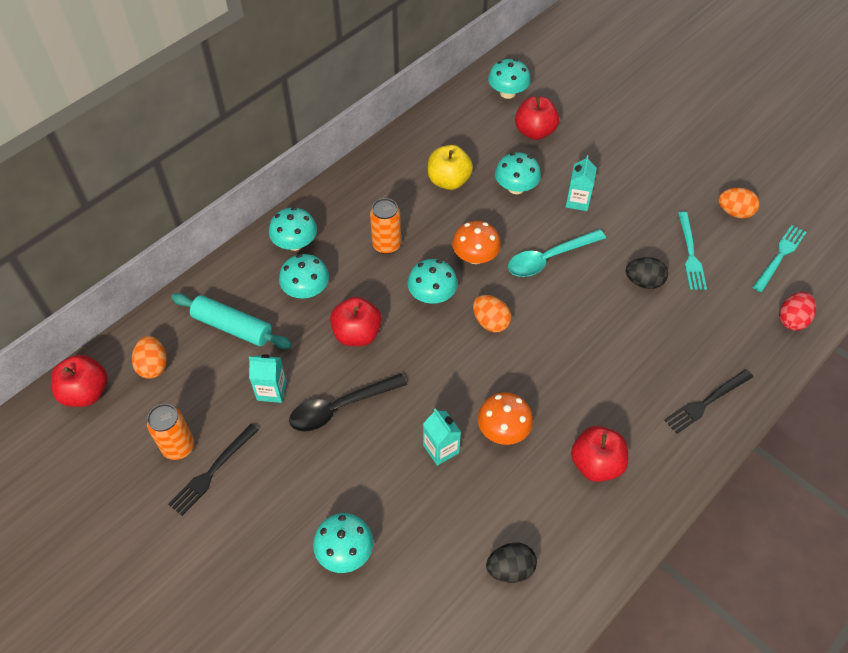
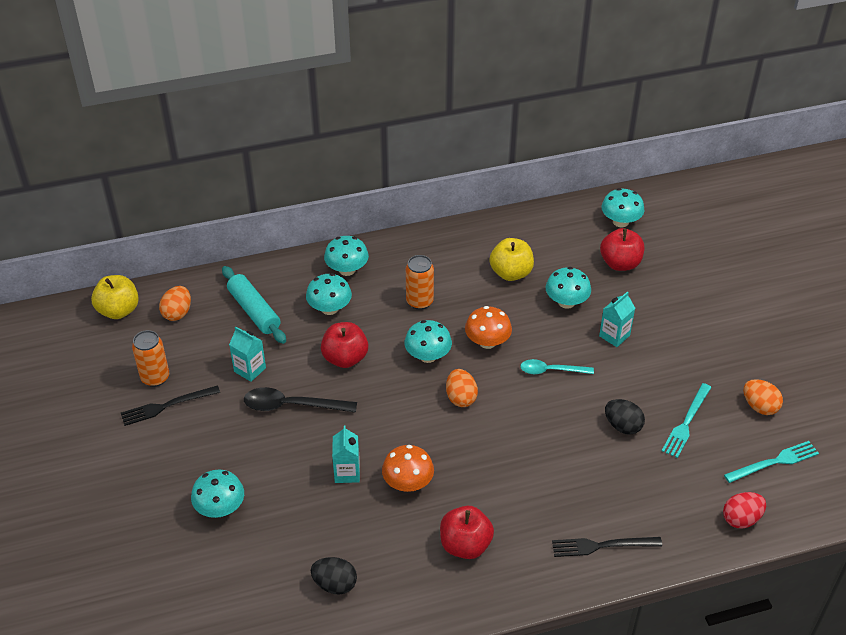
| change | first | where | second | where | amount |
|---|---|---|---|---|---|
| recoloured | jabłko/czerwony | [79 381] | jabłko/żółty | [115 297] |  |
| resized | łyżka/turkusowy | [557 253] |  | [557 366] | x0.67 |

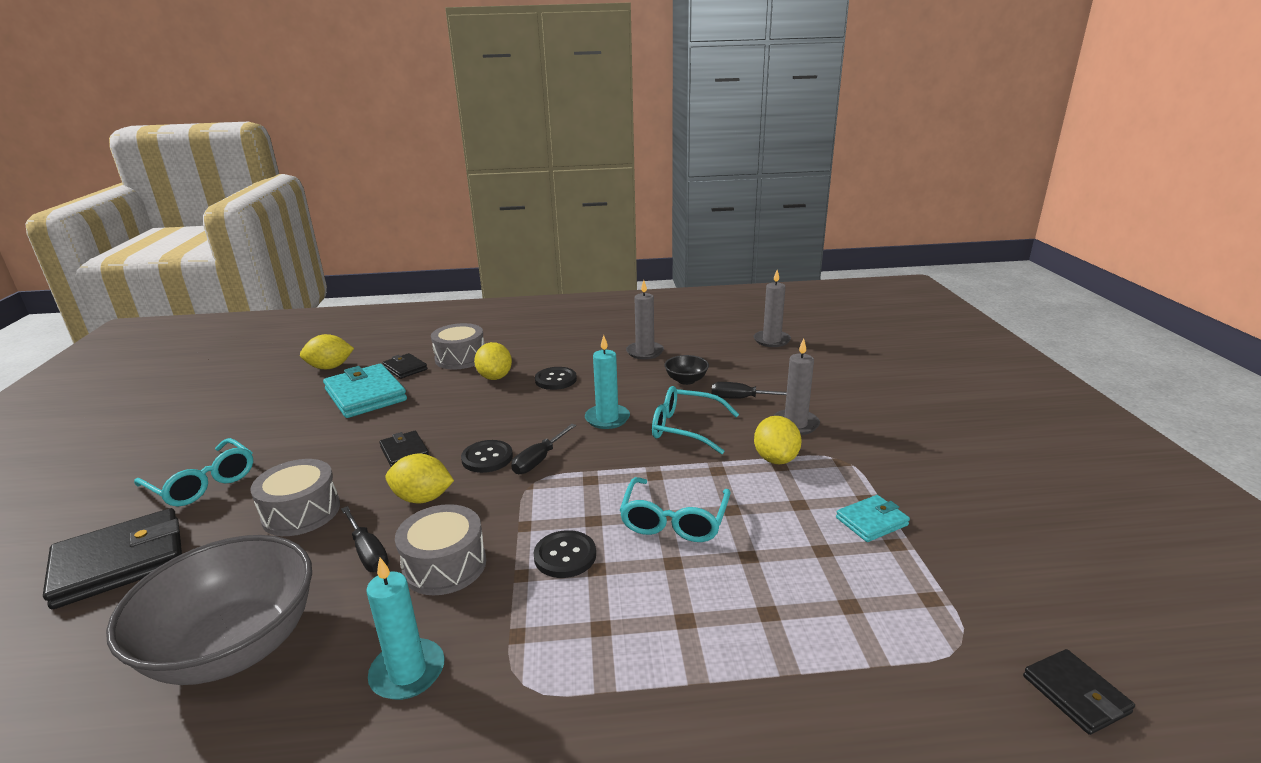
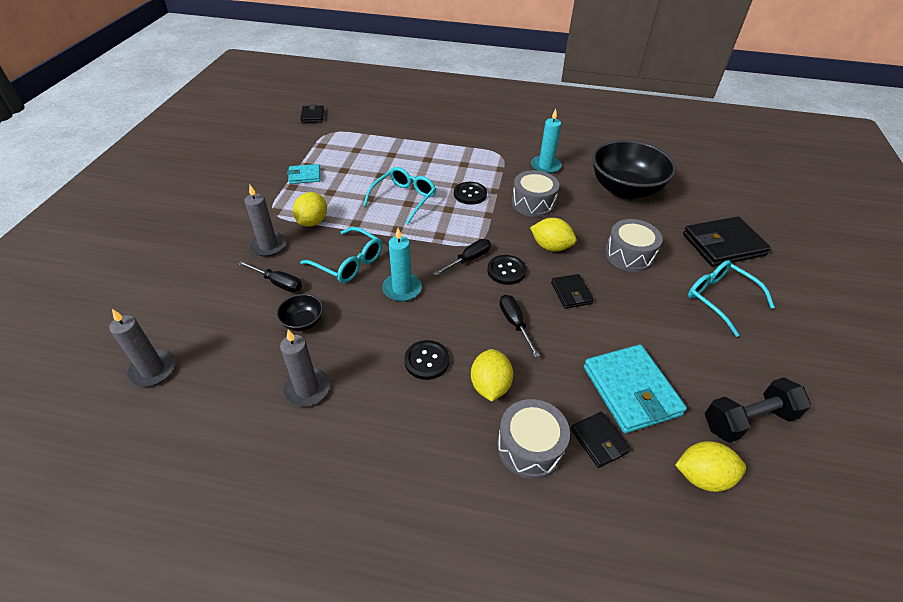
| change | first | where | second | where | amount |
|---|---|---|---|---|---|
| added |  |  | hantel/czarny | [758 410] |  |
| moved | śrubokręt/czarny | [365 539] |  | [520 326] |  |
| recoloured | miska/szary | [209 610] | miska/czarny | [634 169] |  |

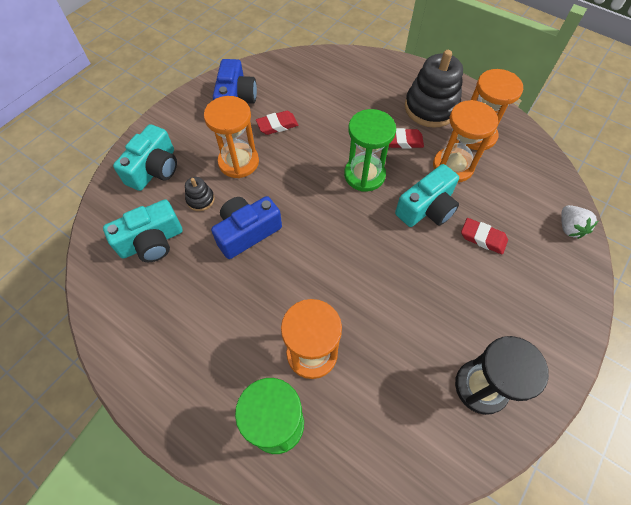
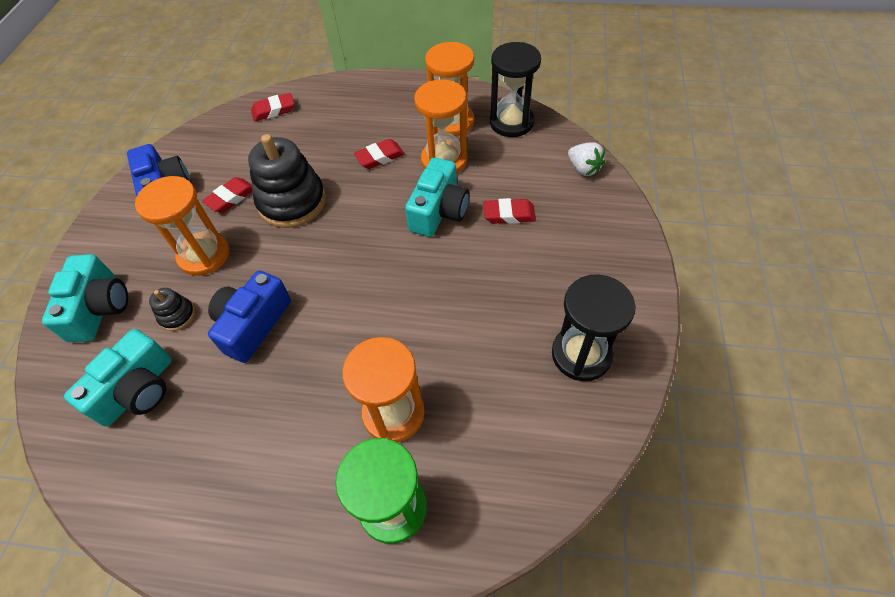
| change | first | where | second | where | amount |
|---|---|---|---|---|---|
| removed | klepsydra/zielony | [370 150] |  |  |  |
| added |  |  | gumka do mazania/czerwony | [272 107] |  |
| added |  |  | klepsydra/czarny | [515 89] |  |
| moved | zabawka nakładanka/czarny | [434 89] |  | [287 181] |  |

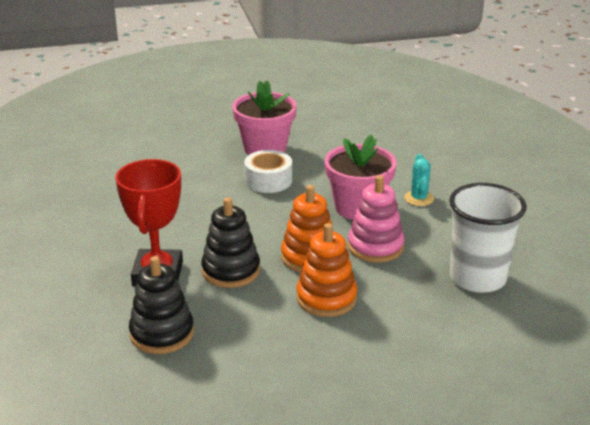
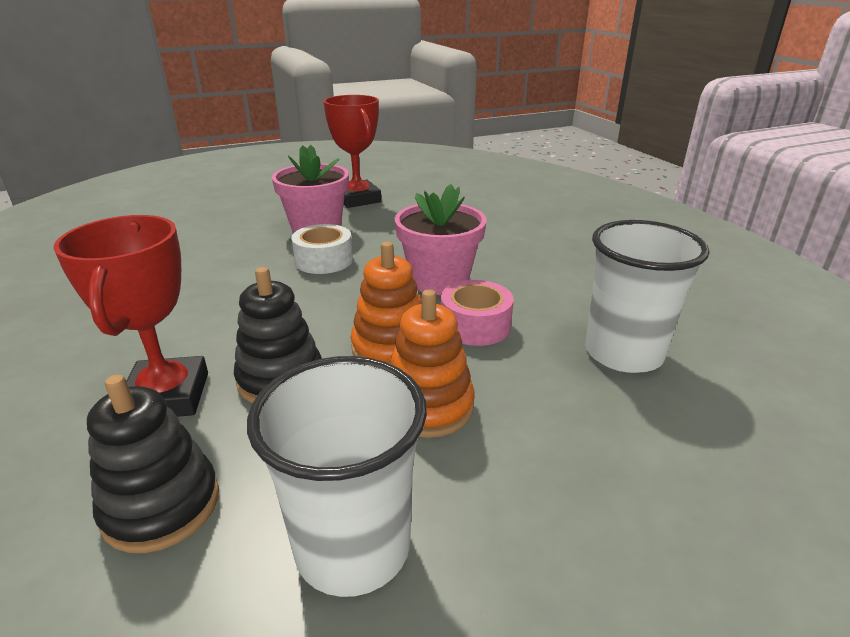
| change | first | where | second | where | amount |
|---|---|---|---|---|---|
| removed | kaktus/turkusowy | [419 180] |  |  |  |
| added |  |  | szklanka/biały | [337 476] |  |
| added |  |  | puchar/czerwony | [352 151] |  |
| replaced | zabawka nakładanka/różowy | [376 219] | taśma klejąca/różowy | [477 313] |  |

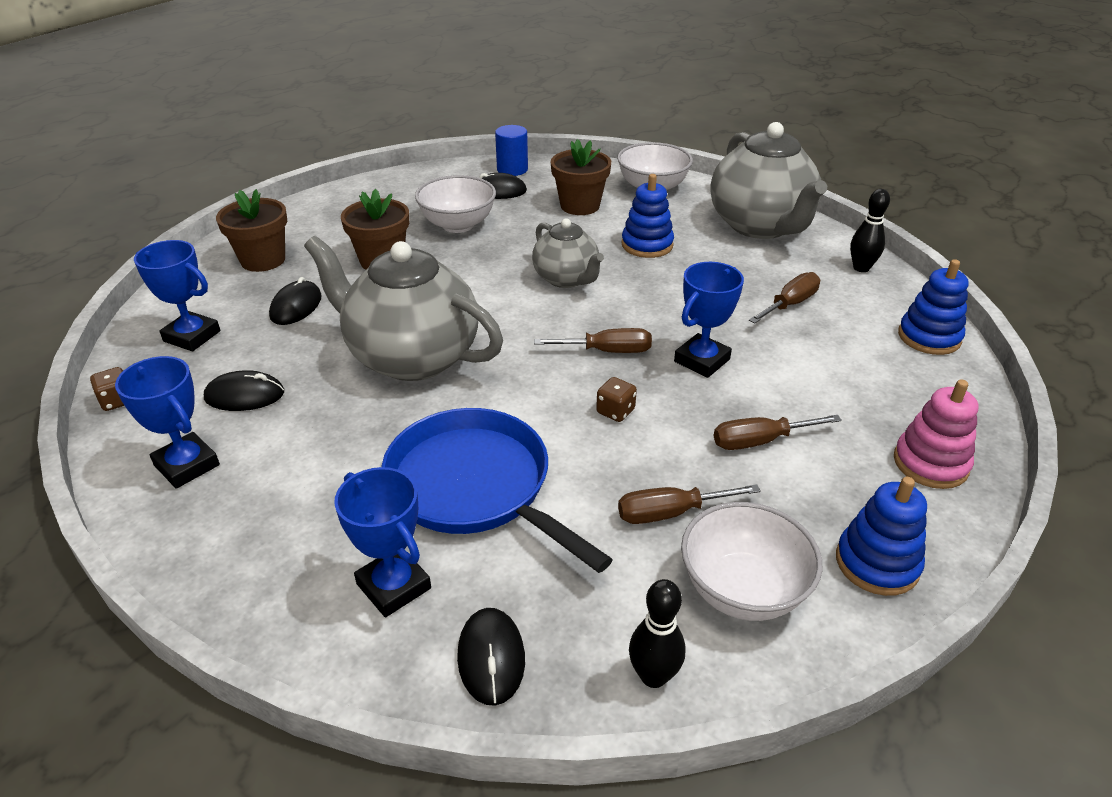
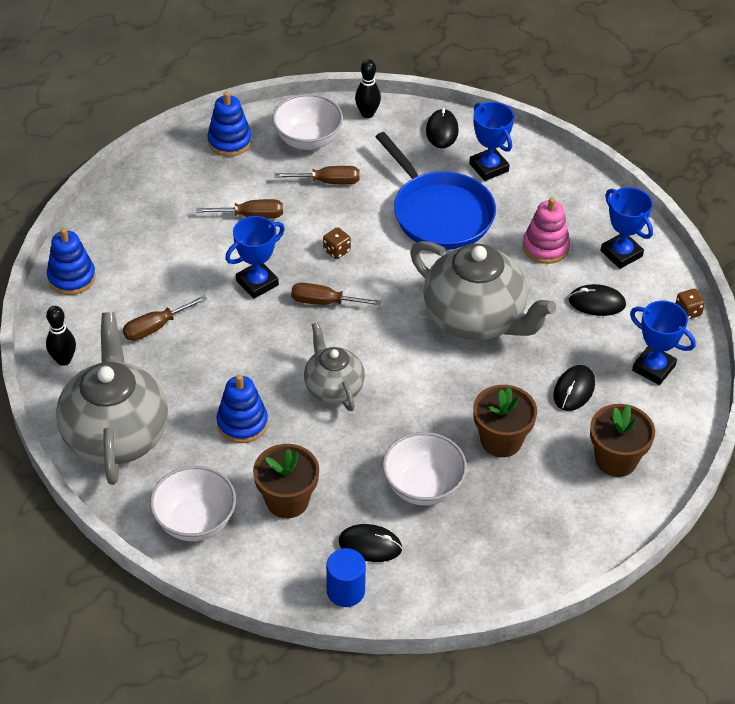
| change | first | where | second | where | amount |
|---|---|---|---|---|---|
| moved | zabawka nakładanka/różowy | [936 434] |  | [546 230] |  |

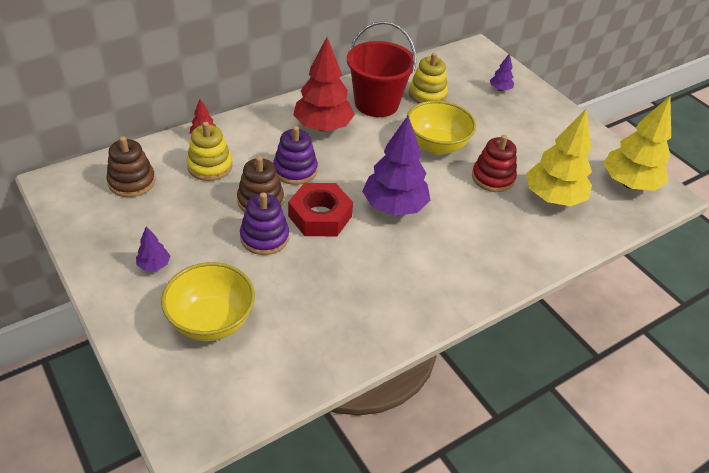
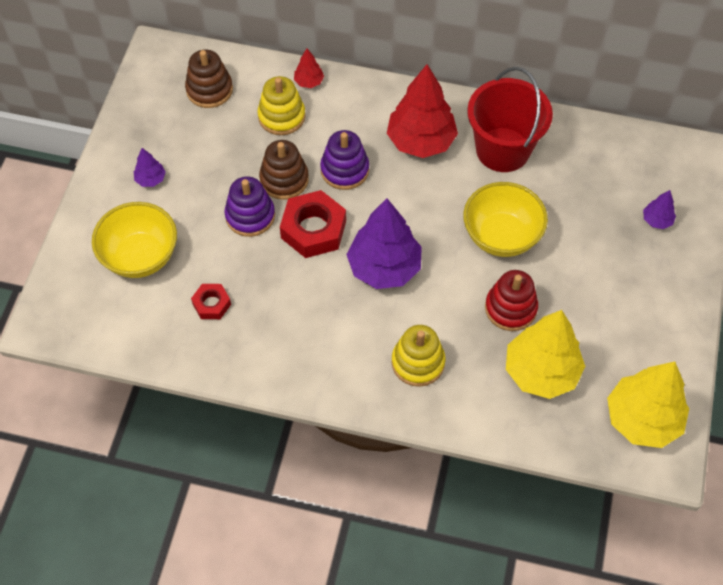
| change | first | where | second | where | amount |
|---|---|---|---|---|---|
| added |  |  | nakrętka/czerwony | [211 301] |  |
| moved | zabawka nakładanka/żółty | [428 78] |  | [418 356] |  |

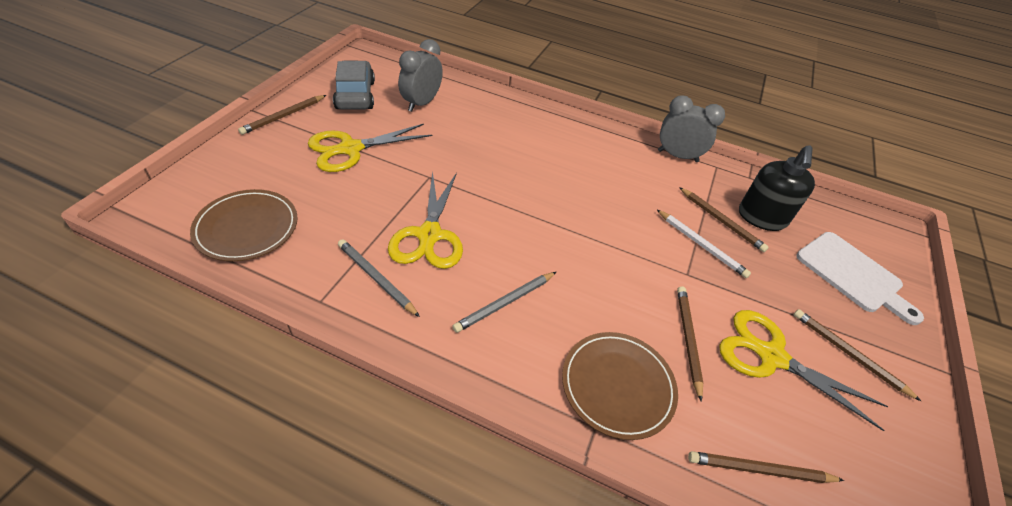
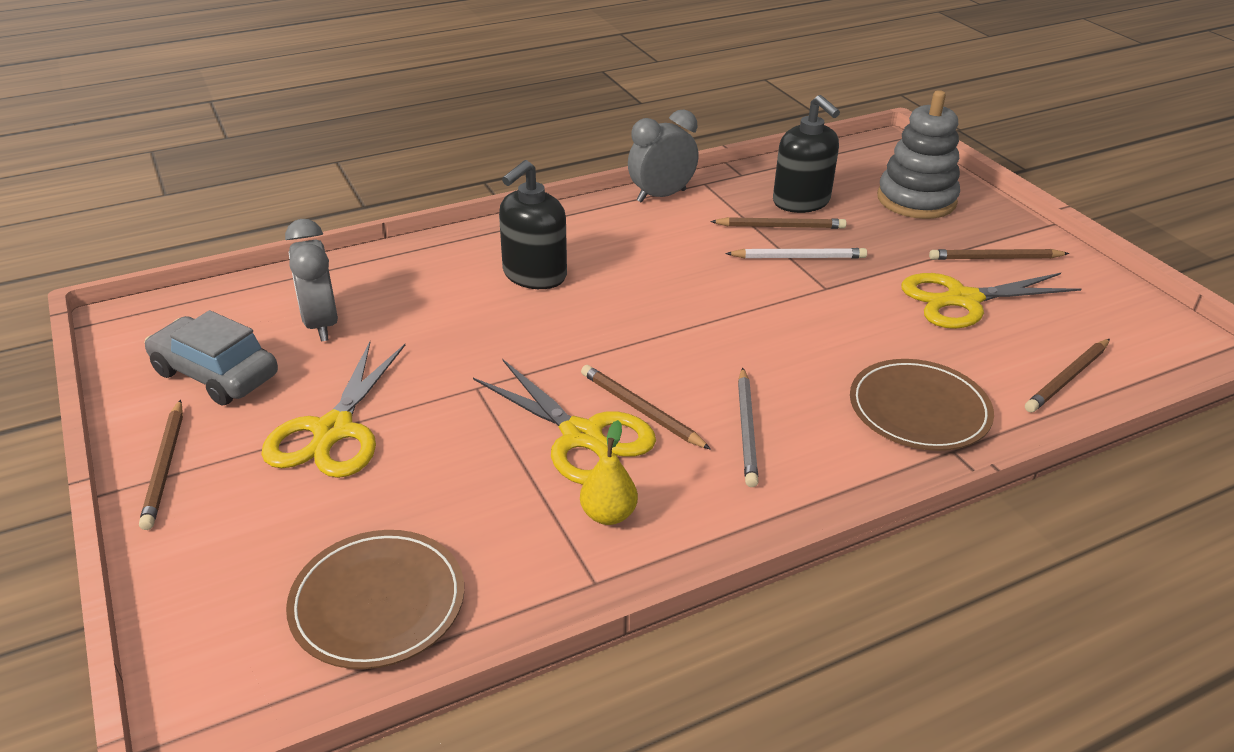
| change | first | where | second | where | amount |
|---|---|---|---|---|---|
| added |  |  | dozownik mydła/czarny | [533 224] |  |
| moved | ołówek/brązowy | [690 344] |  | [646 407] |  |
| replaced | ołówek/szary | [379 278] | gruszka/żółty | [609 472] |  |
| replaced | deska do krojenia/biały | [860 278] | zabawka nakładanka/szary | [918 154] |  |

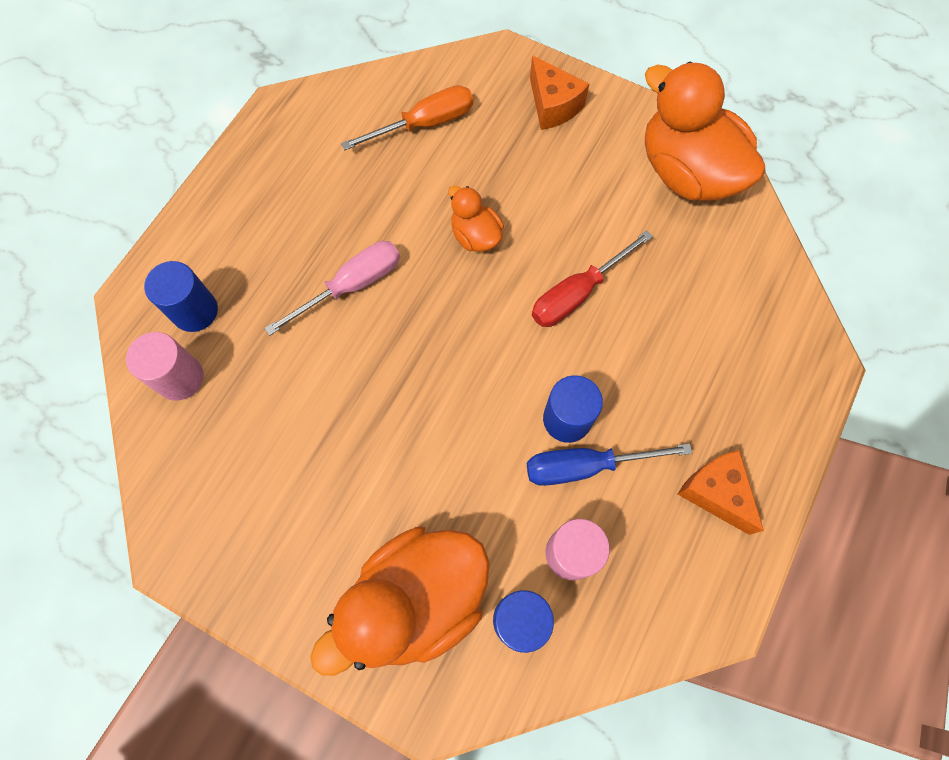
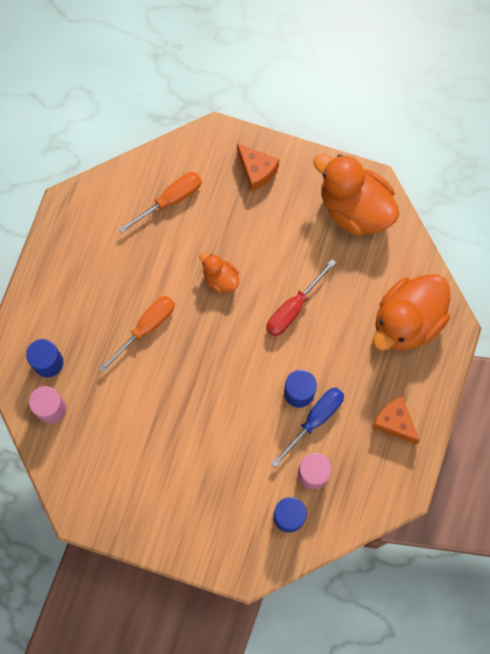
| change | first | where | second | where | amount |
|---|---|---|---|---|---|
| moved | kaczka/pomarańczowy | [400 601] |  | [411 312] |  |
| recoloured | śrubokręt/różowy | [332 288] | śrubokręt/pomarańczowy | [137 334] |  |
| turned | śrubokręt/niebieski | [609 464] |  | [307 427] | 150 degrees clockwise |

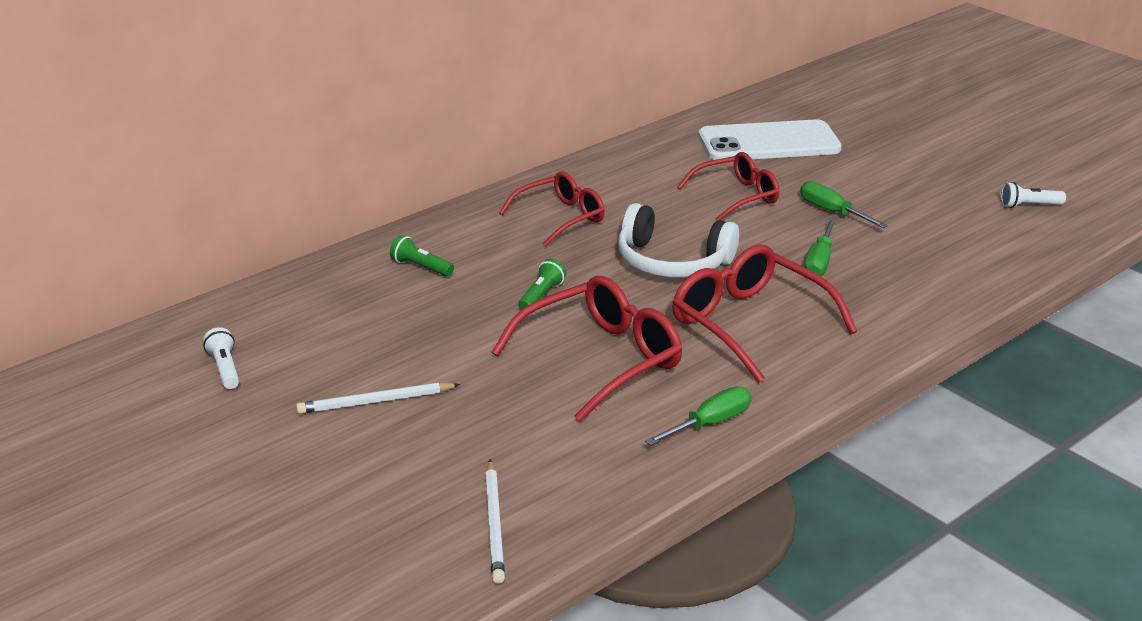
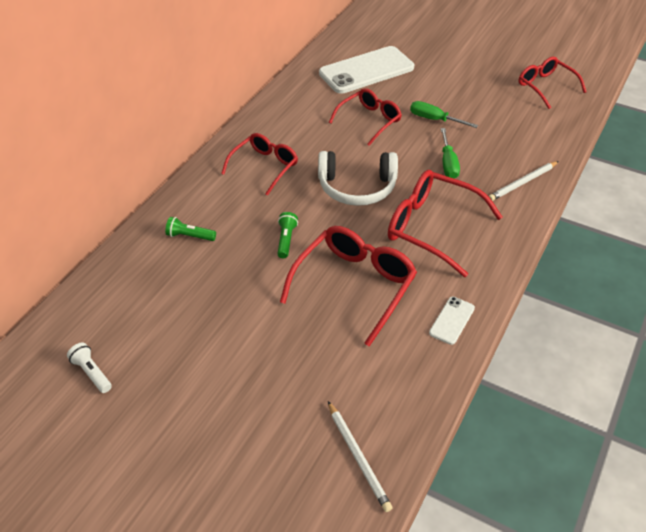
| change | first | where | second | where | amount |
|---|---|---|---|---|---|
| moved | ołówek/biały | [378 398] |  | [524 181] |  |
| replaced | śrubokręt/zielony | [698 416] | telefon/biały | [452 321] |  |
| replaced | latarka/biały | [1033 195] | okulary/czerwony | [552 83] |  |

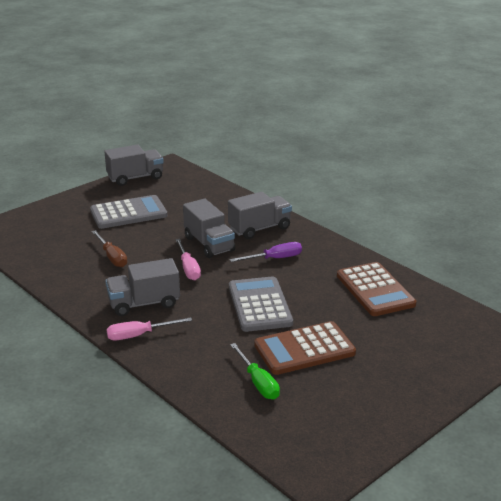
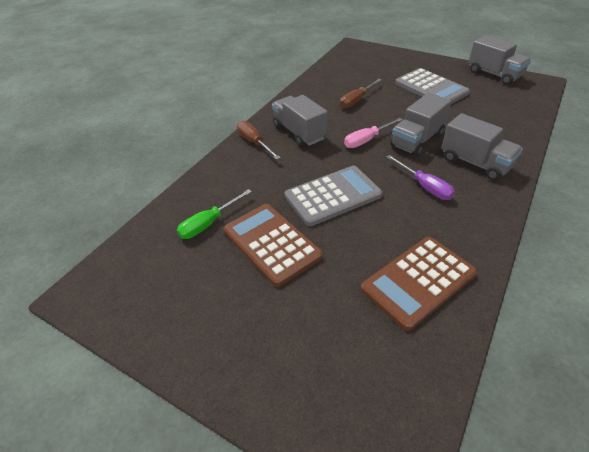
| change | first | where | second | where | amount |
|---|---|---|---|---|---|
| recoloured | śrubokręt/różowy | [149 328] | śrubokręt/brązowy | [259 140] |  |

